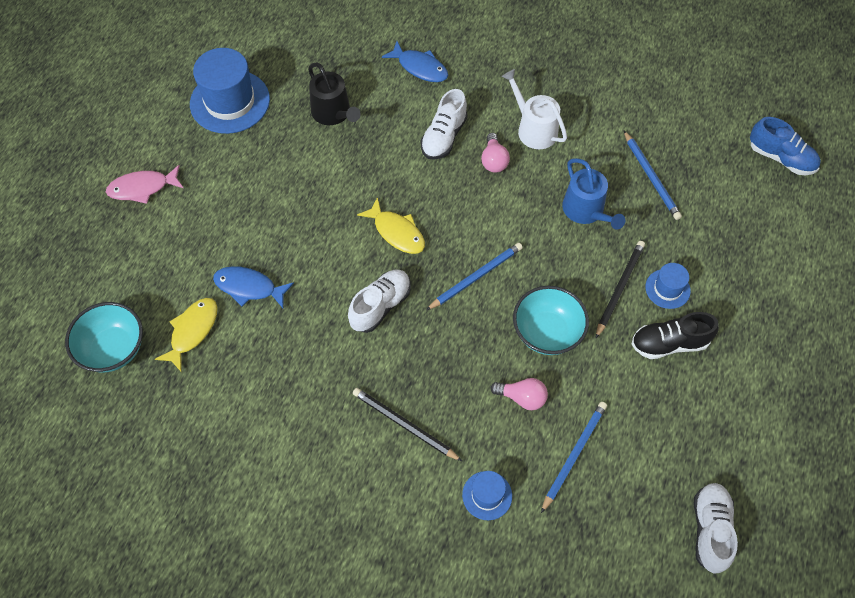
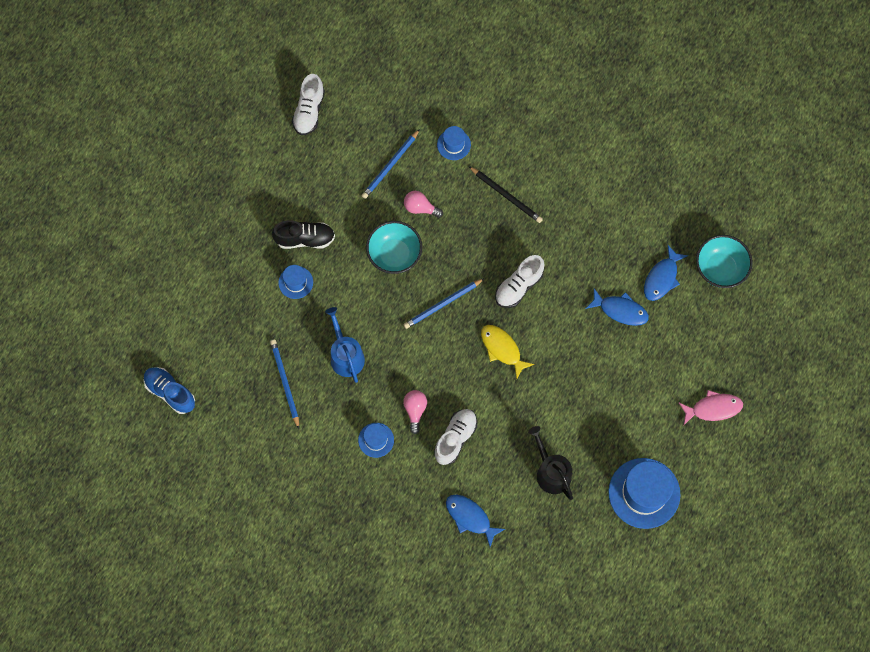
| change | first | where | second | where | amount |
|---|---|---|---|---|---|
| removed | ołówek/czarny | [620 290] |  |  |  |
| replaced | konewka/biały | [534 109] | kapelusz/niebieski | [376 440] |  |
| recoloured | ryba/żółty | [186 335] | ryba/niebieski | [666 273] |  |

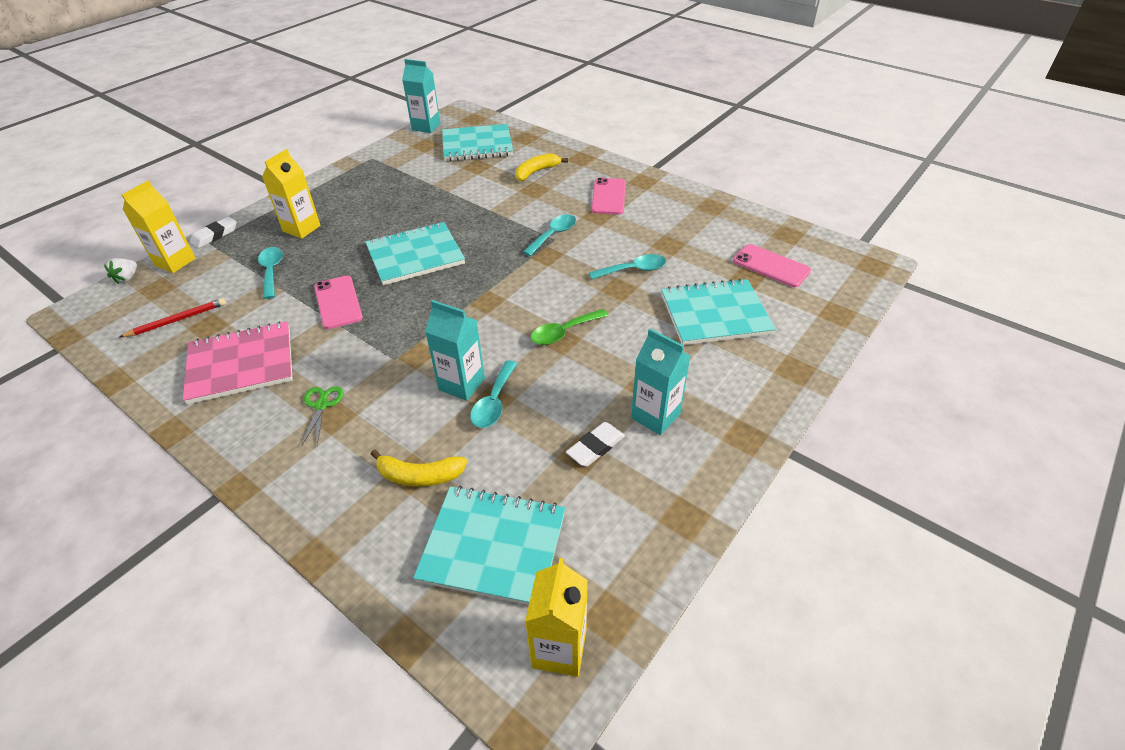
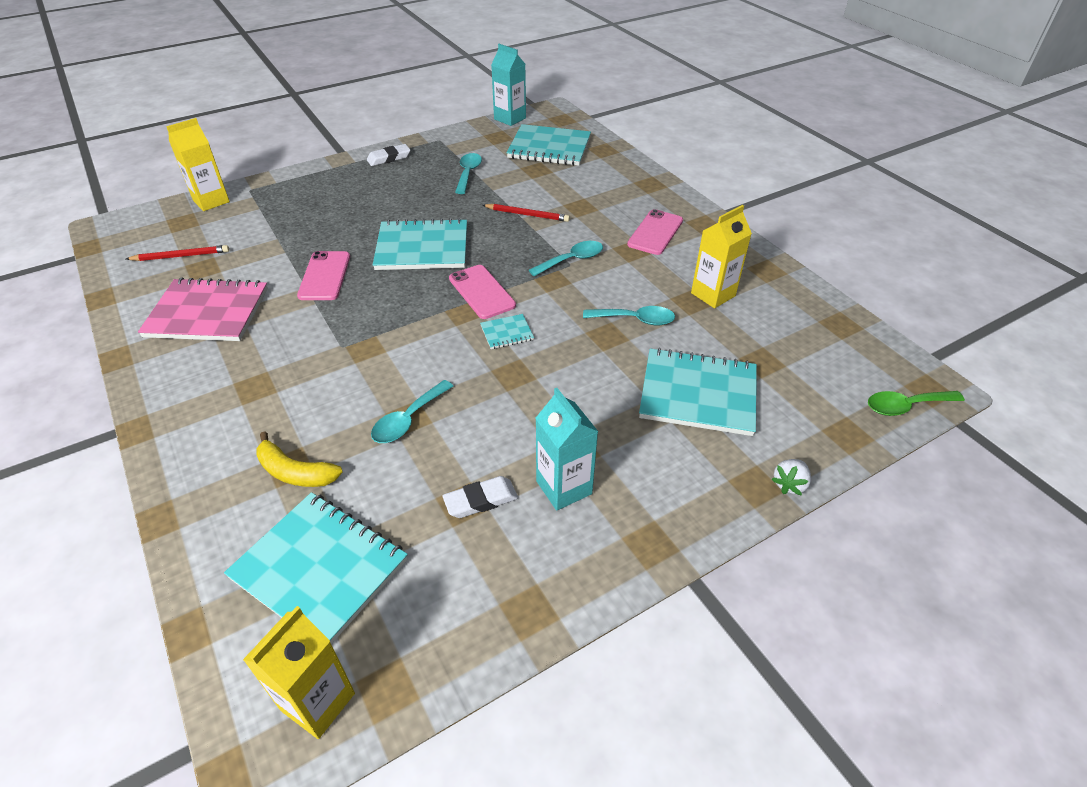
| change | first | where | second | where | amount |
|---|---|---|---|---|---|
| removed | nożyczki/zielony | [322 416] |  |  |  |
| removed | karton mleka/turkusowy | [455 350] |  |  |  |
| removed | banan/żółty | [541 167] |  |  |  |
| added |  |  | zeszyt/turkusowy | [507 331] |  |
| added |  |  | ołówek/czerwony | [526 213] |  |
| moved | truskawka/biały | [120 271] |  | [791 477] |  |
| moved | gumka do mazania/biały | [213 232] |  | [388 155] |  |
| moved | łyżka/turkusowy | [270 273] |  | [468 173] |  |
| moved | karton mleka/żółty | [291 194] |  | [721 256] |  |
| moved | łyżka/zielony | [570 327] |  | [916 403] |  |
| moved | telefon/różowy | [772 265] |  | [482 292] |  |

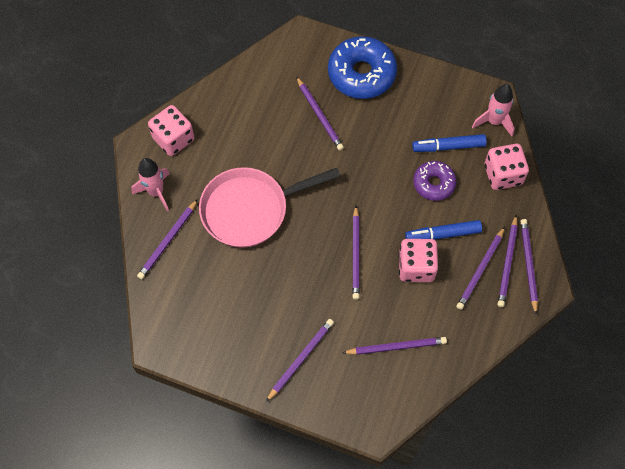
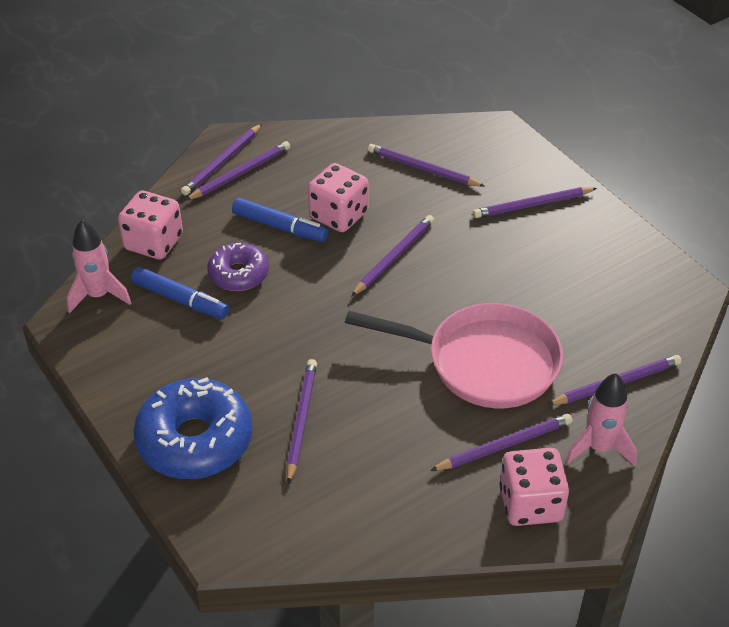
| change | first | where | second | where | amount |
|---|---|---|---|---|---|
| moved | ołówek/fioletowy | [480 268] |  | [501 442] |  |

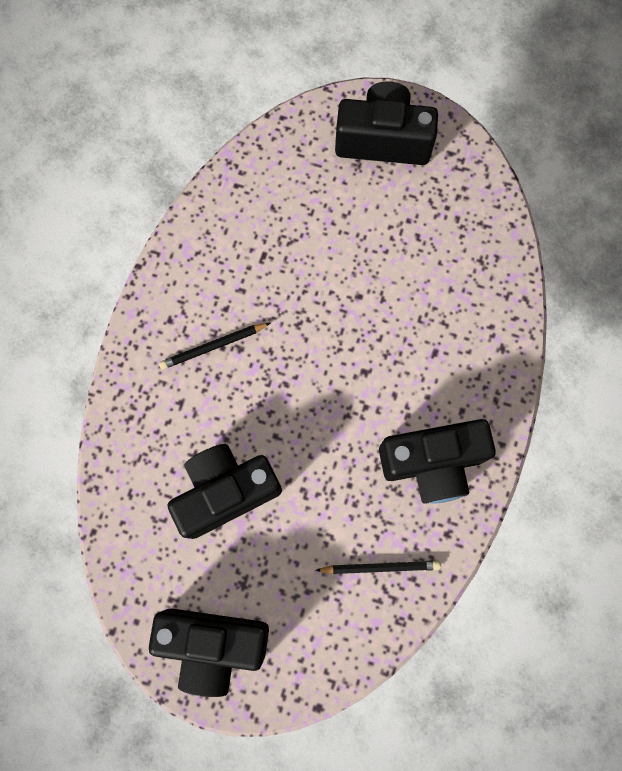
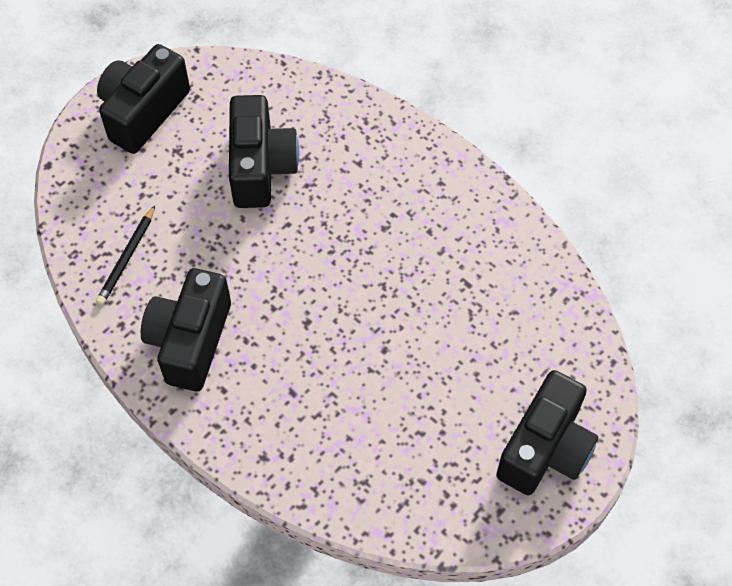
| change | first | where | second | where | amount |
|---|---|---|---|---|---|
| removed | ołówek/czarny | [214 346] |  |  |  |

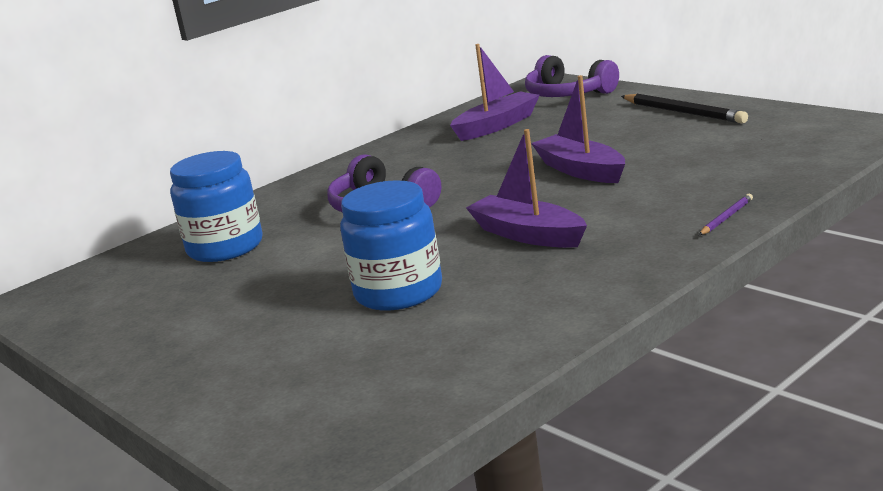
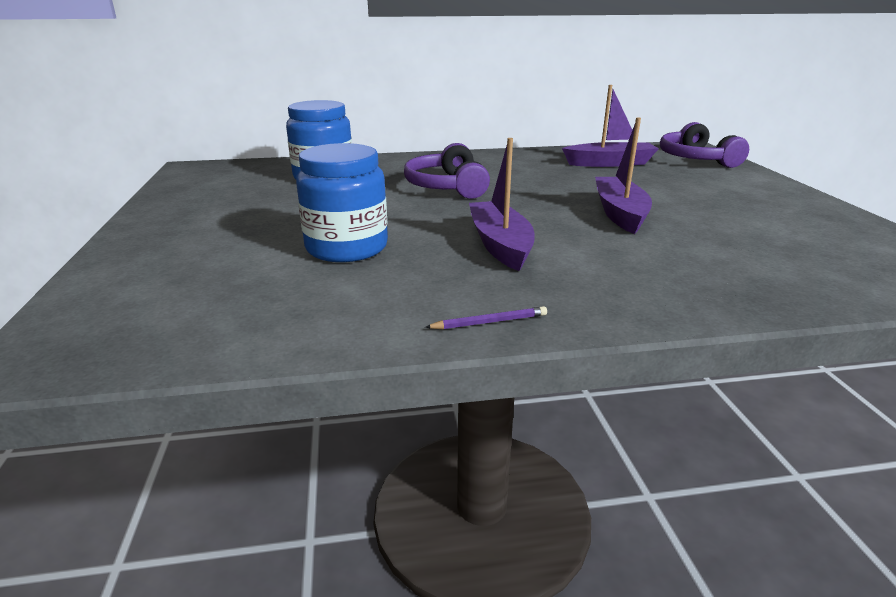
| change | first | where | second | where | amount |
|---|---|---|---|---|---|
| removed | ołówek/czarny | [684 108] |  |  |  |
| moved | ołówek/fioletowy | [726 214] |  | [486 317] |  |

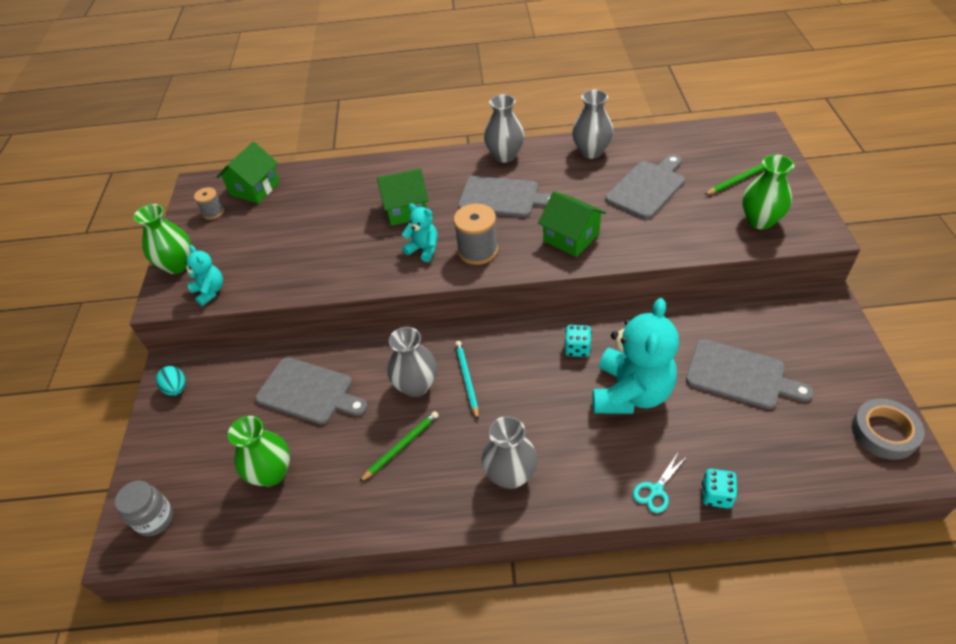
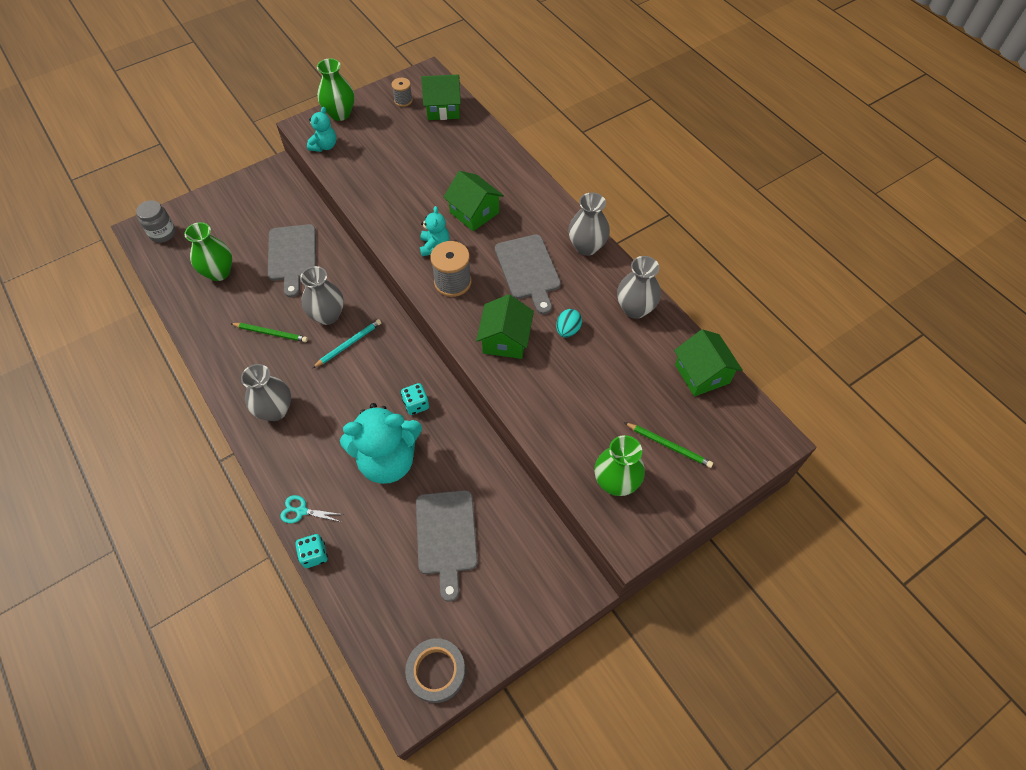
| change | first | where | second | where | amount |
|---|---|---|---|---|---|
| removed | deska do krojenia/szary | [645 187] |  |  |  |
| added |  |  | domek/zielony | [708 363] |  |
| moved | jajko/turkusowy | [171 381] |  | [569 323] |  |

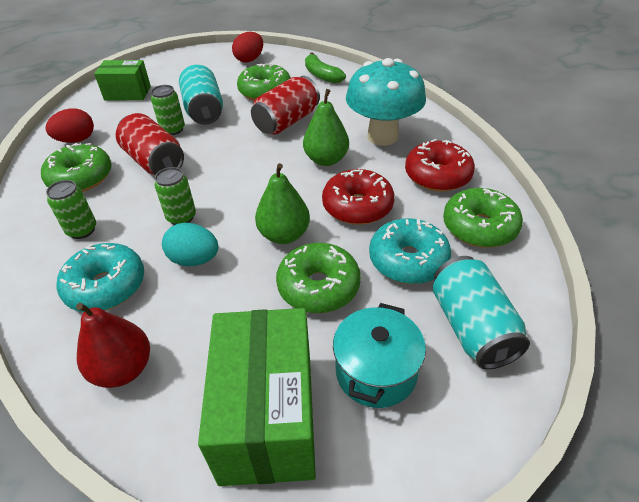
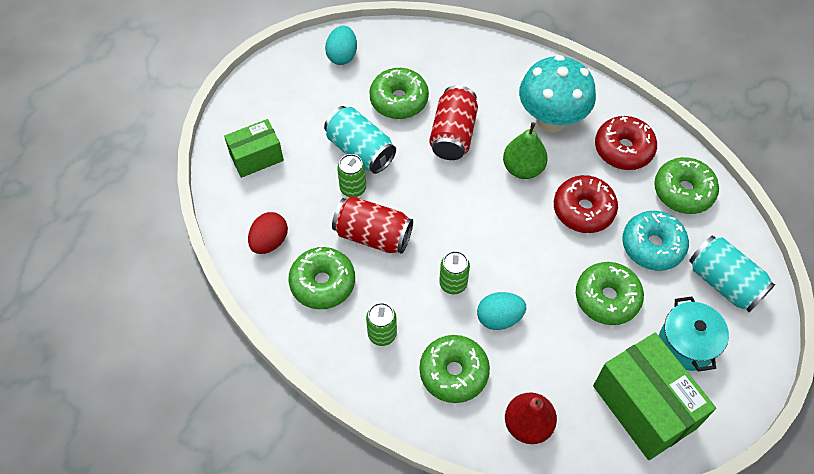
| change | first | where | second | where | amount |
|---|---|---|---|---|---|
| removed | gruszka/zielony | [282 203] |  |  |  |
| removed | banan/zielony | [325 67] |  |  |  |
| recoloured | donut/turkusowy | [100 277] | donut/zielony | [454 369] |  |
| recoloured | jajko/czerwony | [247 47] | jajko/turkusowy | [341 45] |  |

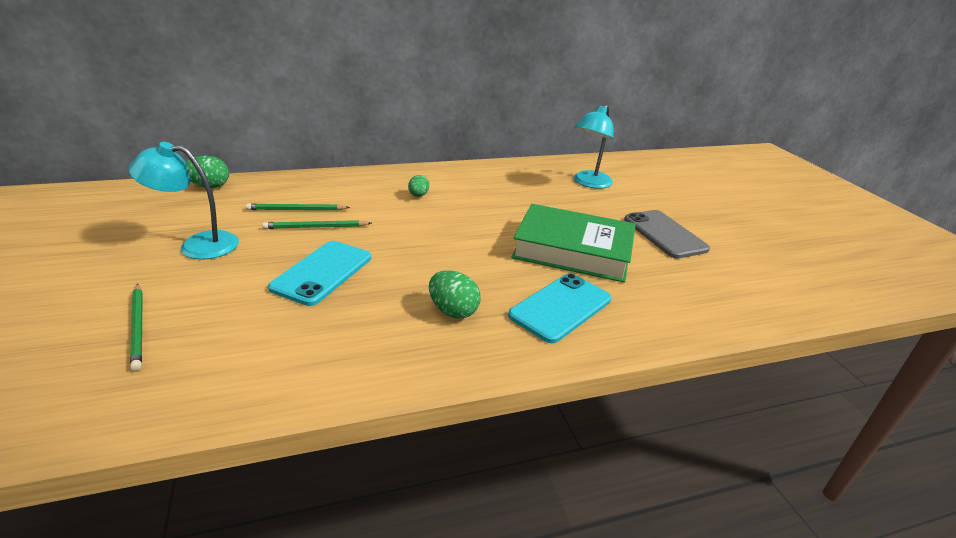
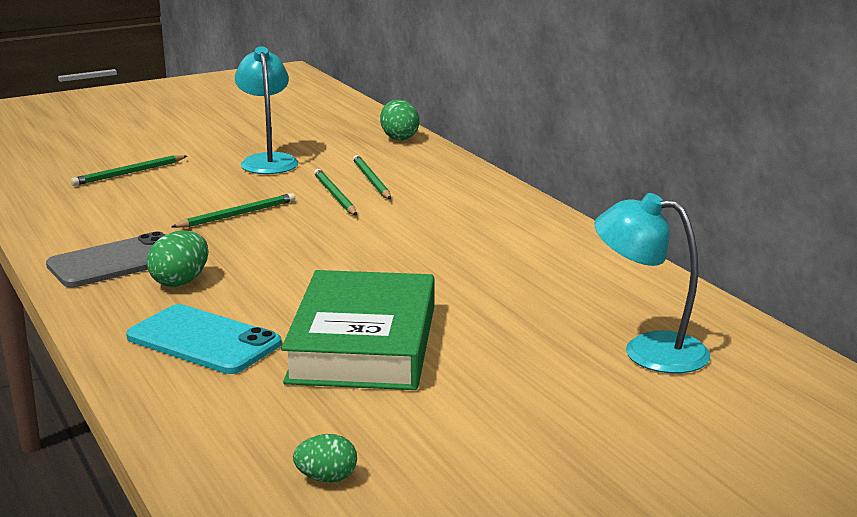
| change | first | where | second | where | amount |
|---|---|---|---|---|---|
| moved | jajko/zielony | [418 186] |  | [325 458] |  |
| moved | telefon/szary | [667 234] |  | [105 259] |  |
| replaced | telefon/turkusowy | [319 273] | ołówek/zielony | [233 210] |  |

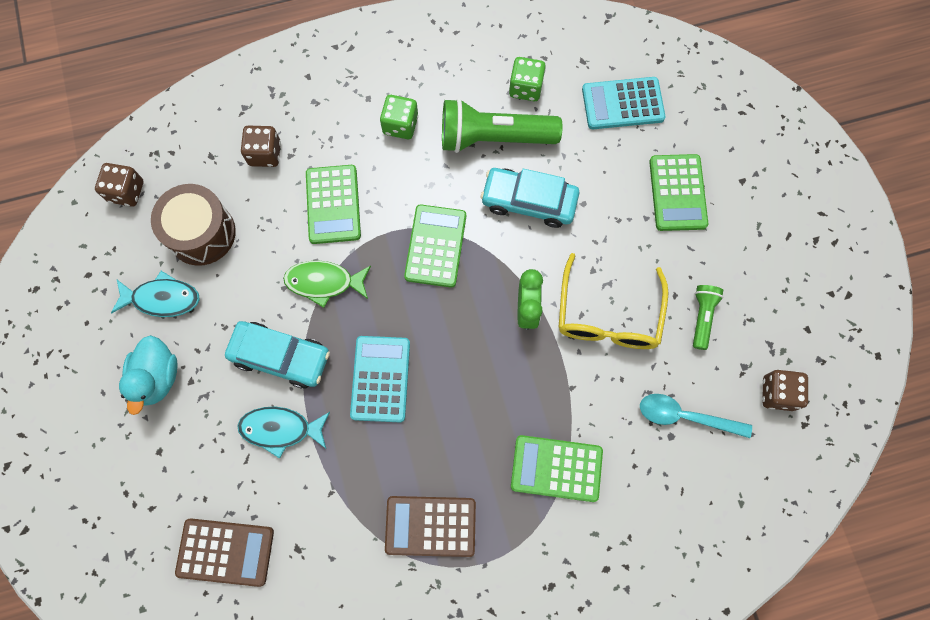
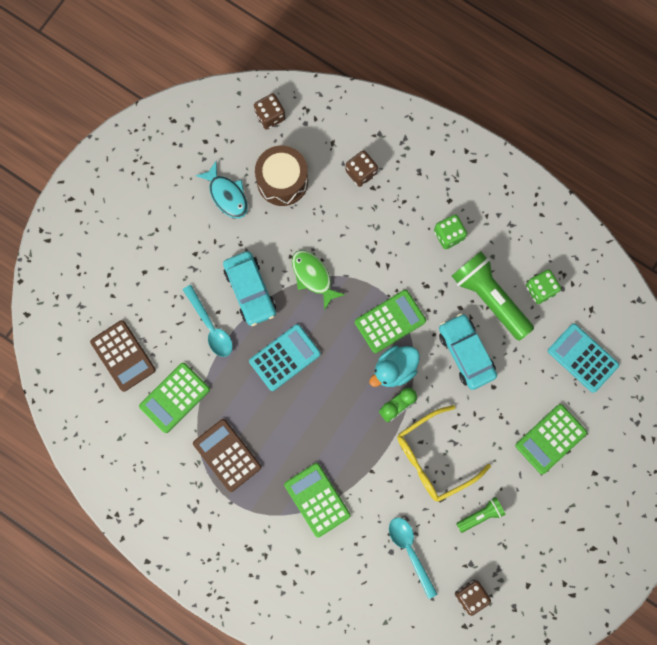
| change | first | where | second | where | amount |
|---|---|---|---|---|---|
| moved | kaczka/turkusowy | [148 375] |  | [394 366] |  |
| moved | kalkulator/zielony | [333 204] |  | [174 398] |  |
| replaced | ryba/turkusowy | [283 433] | łyżka/turkusowy | [208 321] |  |

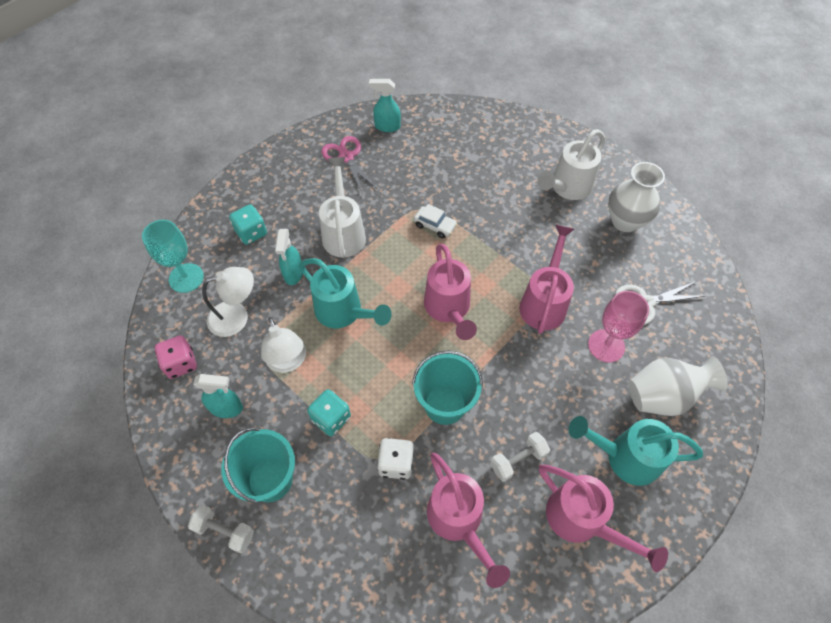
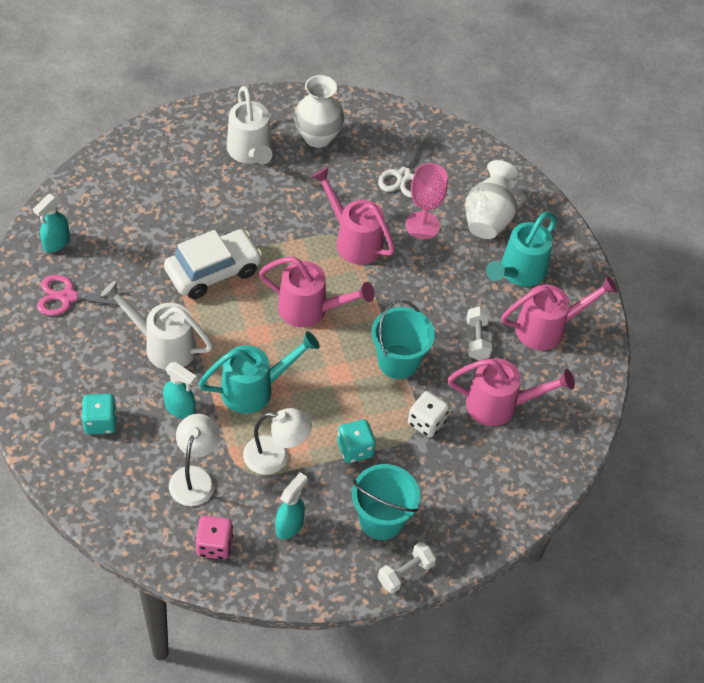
| change | first | where | second | where | amount |
|---|---|---|---|---|---|
| removed | kielich/turkusowy | [173 256] |  |  |  |
| resized | samochód/biały | [435 221] |  | [213 264] | x2.01 |

